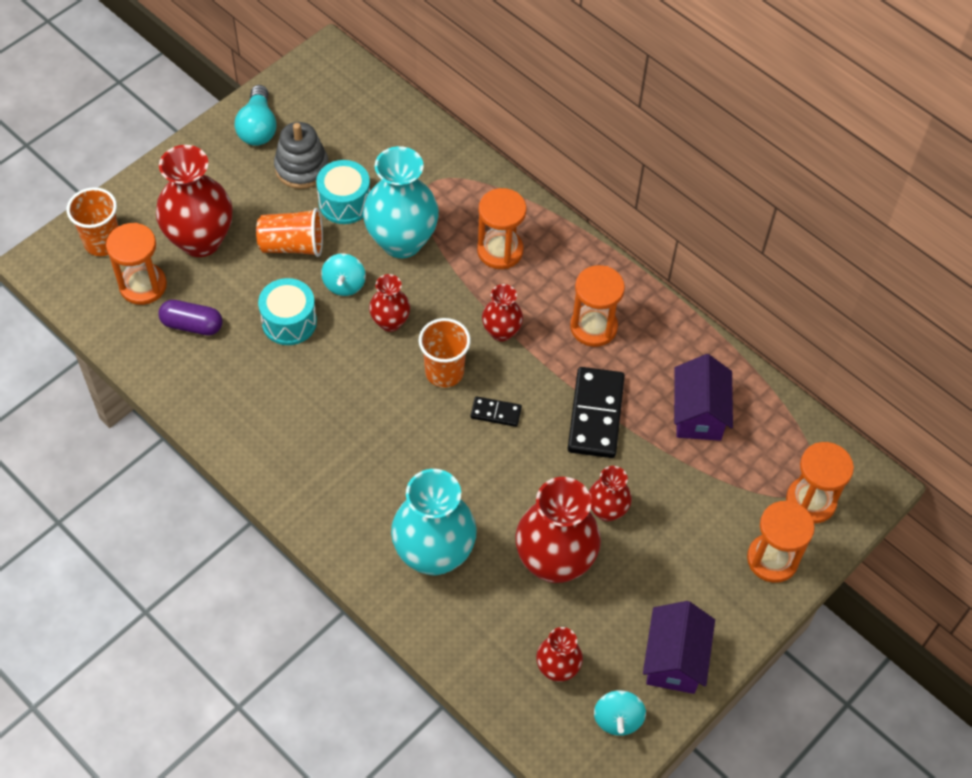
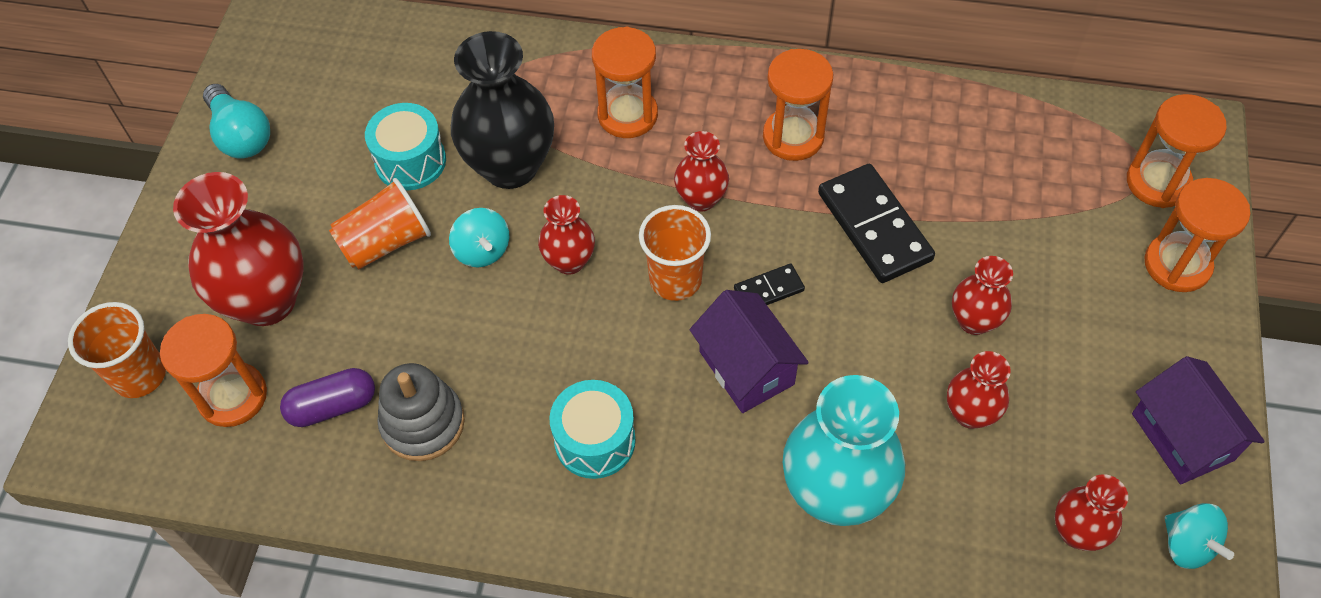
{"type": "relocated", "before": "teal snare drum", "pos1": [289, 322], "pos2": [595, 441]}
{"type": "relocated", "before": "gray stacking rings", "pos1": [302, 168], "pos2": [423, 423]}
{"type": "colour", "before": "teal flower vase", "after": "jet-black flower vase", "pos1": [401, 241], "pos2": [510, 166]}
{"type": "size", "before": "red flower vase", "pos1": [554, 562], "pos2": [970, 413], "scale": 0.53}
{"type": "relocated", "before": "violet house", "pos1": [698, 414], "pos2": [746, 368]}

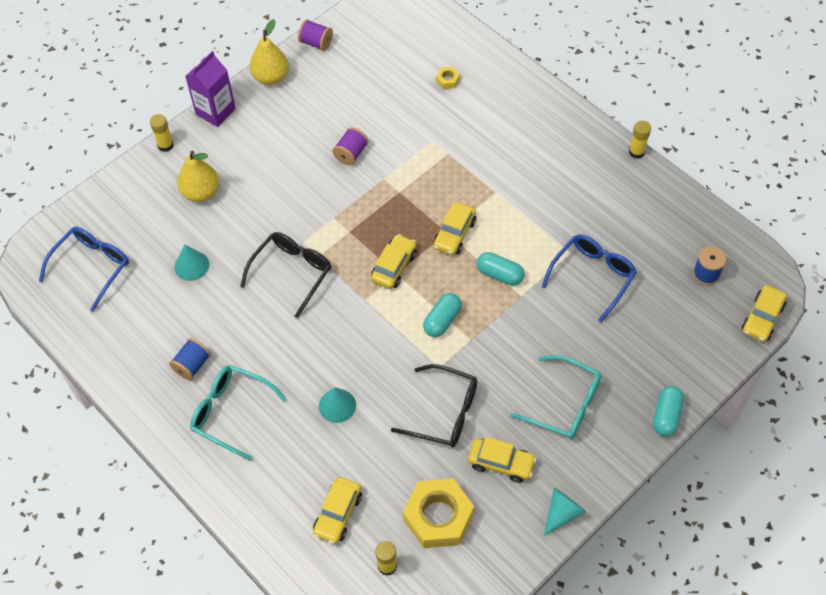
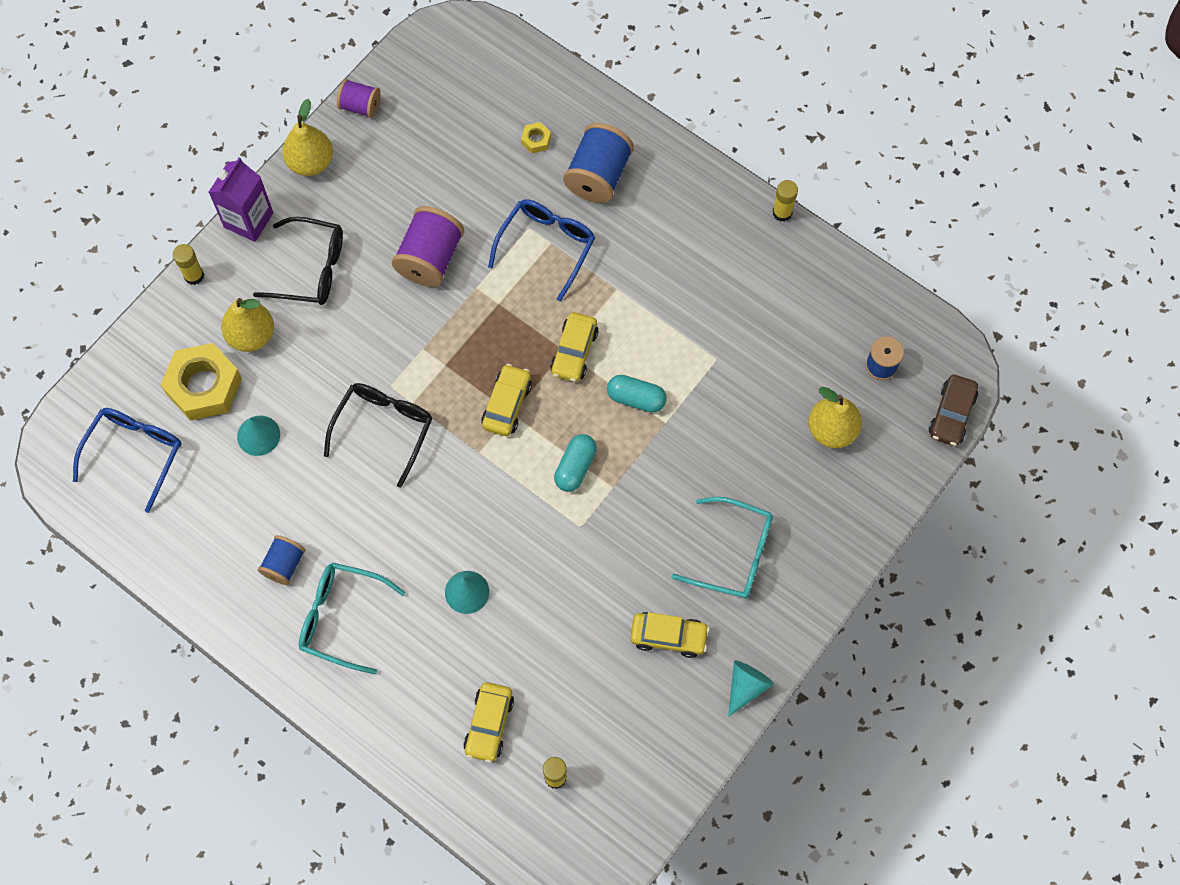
{"type": "size", "before": "violet spool", "pos1": [351, 153], "pos2": [430, 258], "scale": 1.69}
{"type": "relocated", "before": "jet-black spectacles", "pos1": [445, 413], "pos2": [311, 269]}
{"type": "relocated", "before": "bright yellow nut", "pos1": [438, 517], "pos2": [204, 386]}
{"type": "relocated", "before": "cobalt spectacles", "pos1": [592, 276], "pos2": [547, 246]}
{"type": "missing", "before": "teal pill shape", "pos1": [666, 416]}
{"type": "colour", "before": "bright yellow car", "after": "russet car", "pos1": [762, 318], "pos2": [951, 414]}
{"type": "appeared", "after": "cobalt spool", "pos2": [598, 176]}
{"type": "appeared", "after": "bright yellow pear", "pos2": [832, 430]}

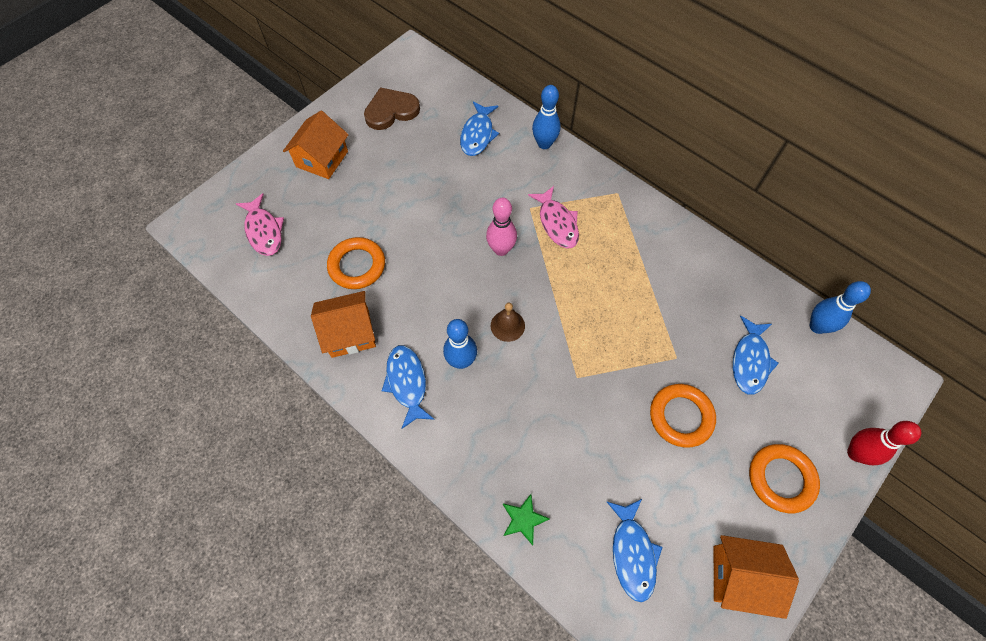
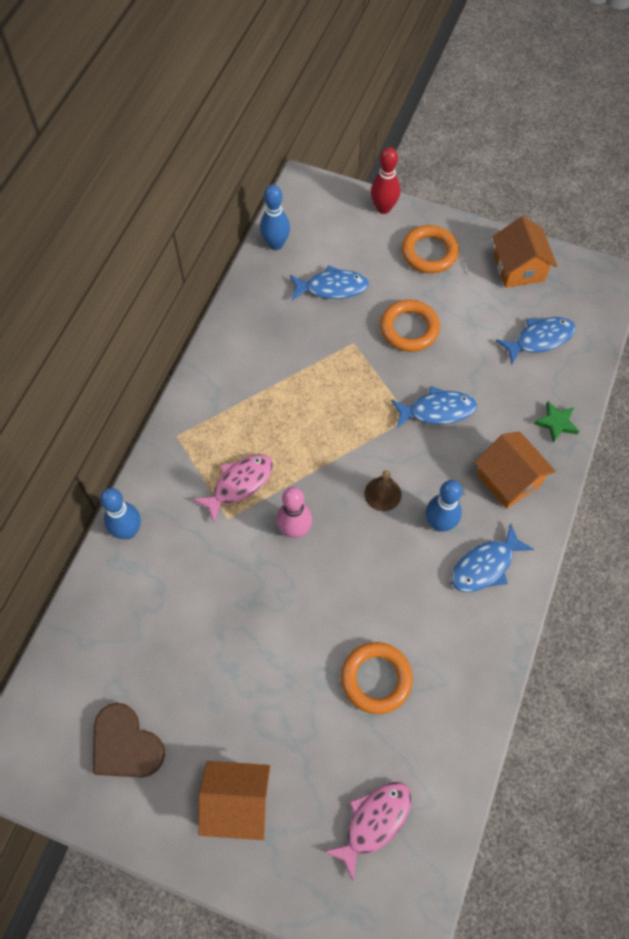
{"type": "relocated", "before": "bright orange house", "pos1": [350, 333], "pos2": [509, 479]}
{"type": "relocated", "before": "cobalt fish", "pos1": [478, 135], "pos2": [437, 410]}

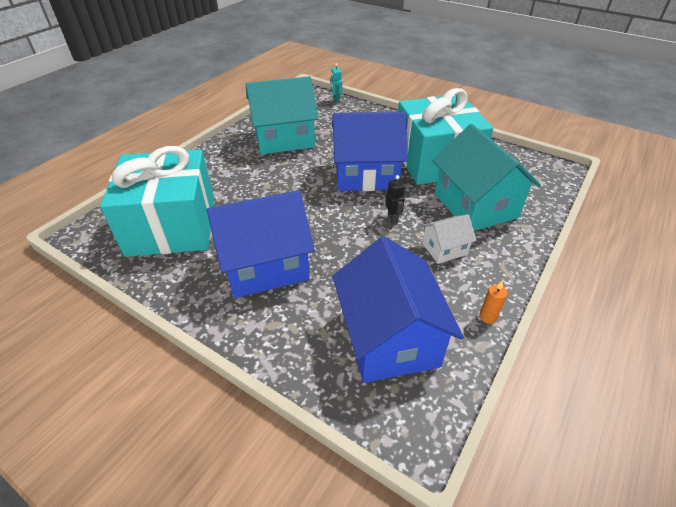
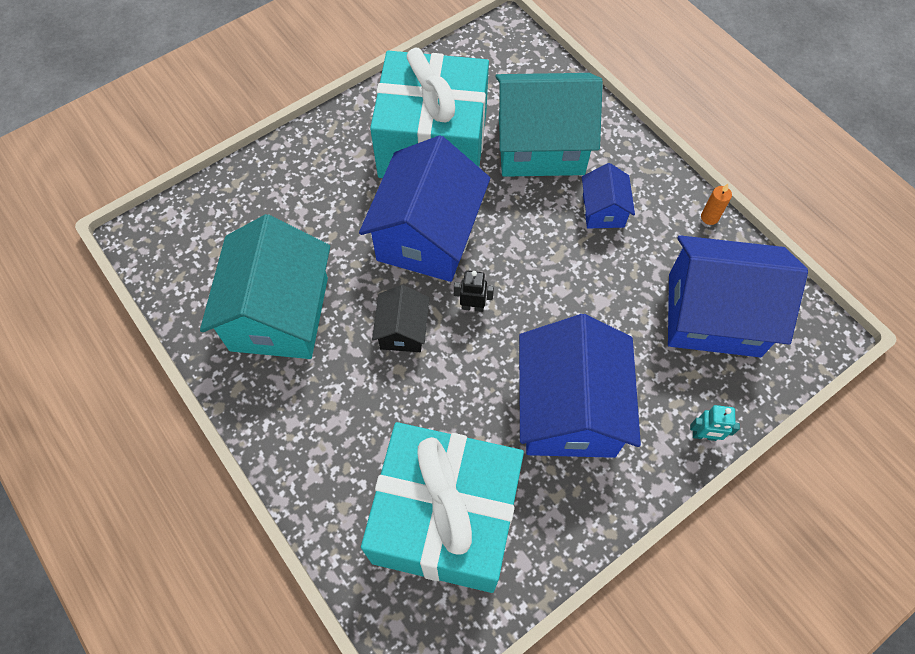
{"type": "relocated", "before": "teal robot", "pos1": [336, 100], "pos2": [704, 435]}
{"type": "relocated", "before": "jet-black robot", "pos1": [393, 218], "pos2": [472, 306]}
{"type": "colour", "before": "pure white house", "after": "cobalt house", "pos1": [444, 249], "pos2": [603, 210]}
{"type": "appeared", "after": "jet-black house", "pos2": [403, 330]}

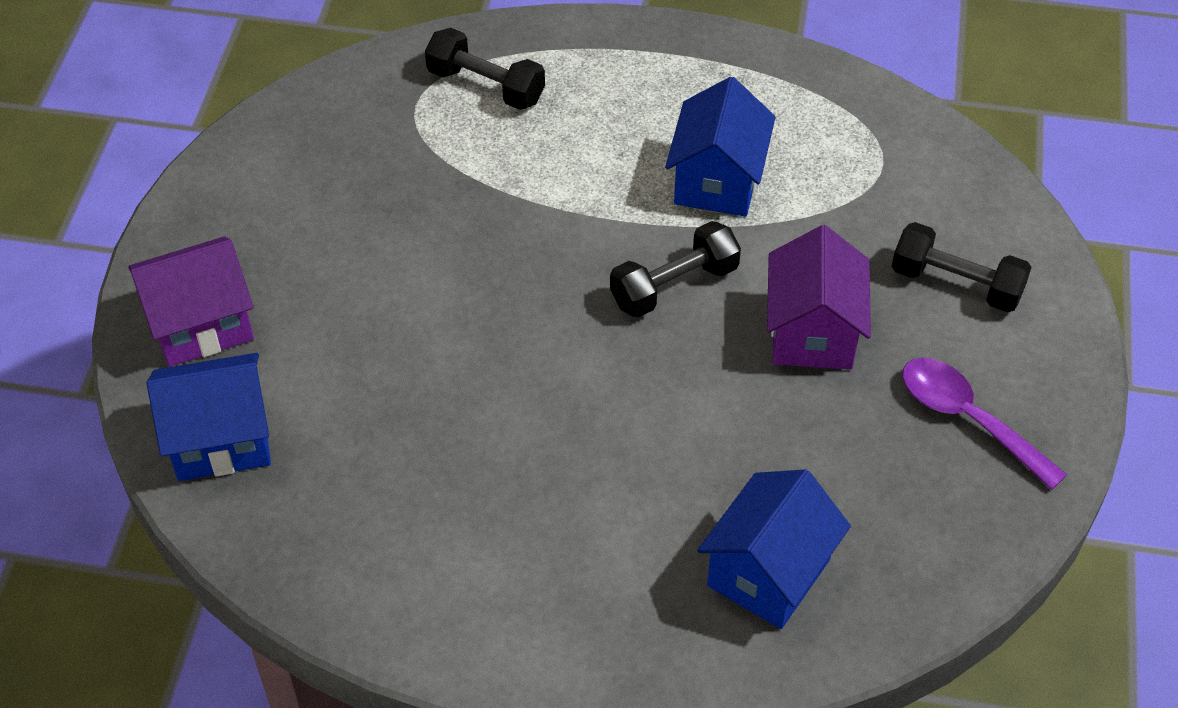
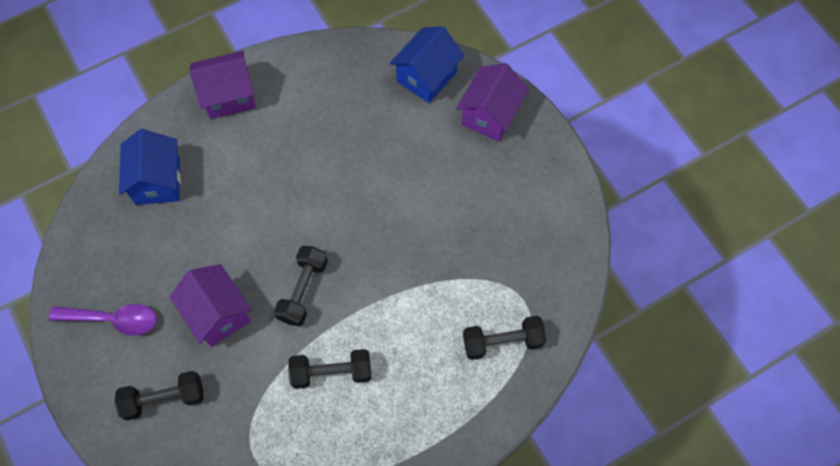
{"type": "exchanged", "before": "cobalt house", "after": "jet-black dumbbell", "pos1": [717, 181], "pos2": [331, 372]}
{"type": "appeared", "after": "violet house", "pos2": [228, 96]}

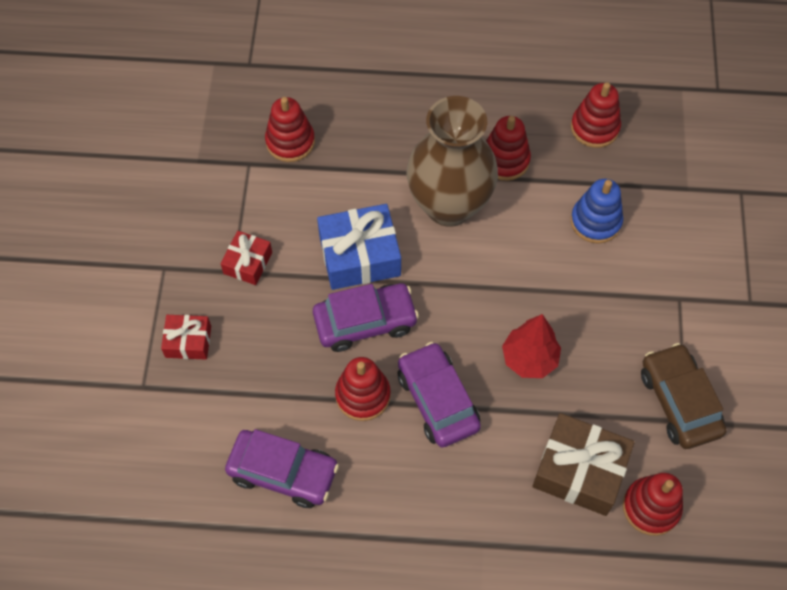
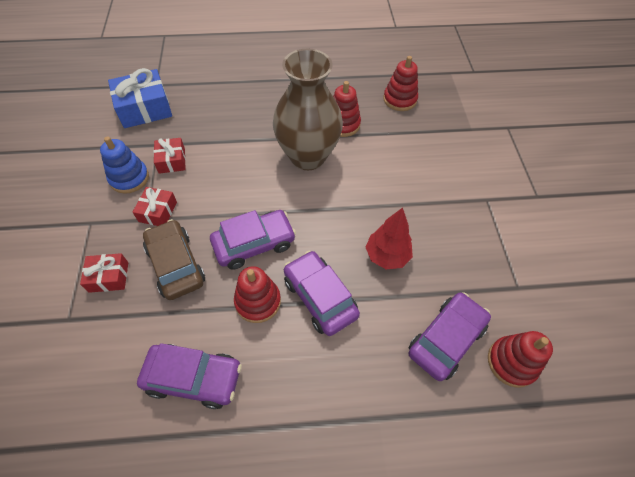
{"type": "missing", "before": "red stacking rings", "pos1": [290, 142]}
{"type": "relocated", "before": "cobalt present", "pos1": [359, 256], "pos2": [145, 108]}
{"type": "exchanged", "before": "russet present", "after": "violet car", "pos1": [579, 470], "pos2": [446, 339]}
{"type": "relocated", "before": "cobalt stacking rings", "pos1": [595, 221], "pos2": [129, 178]}
{"type": "relocated", "before": "russet car", "pos1": [679, 402], "pos2": [176, 265]}
{"type": "appeared", "after": "red present", "pos2": [172, 161]}

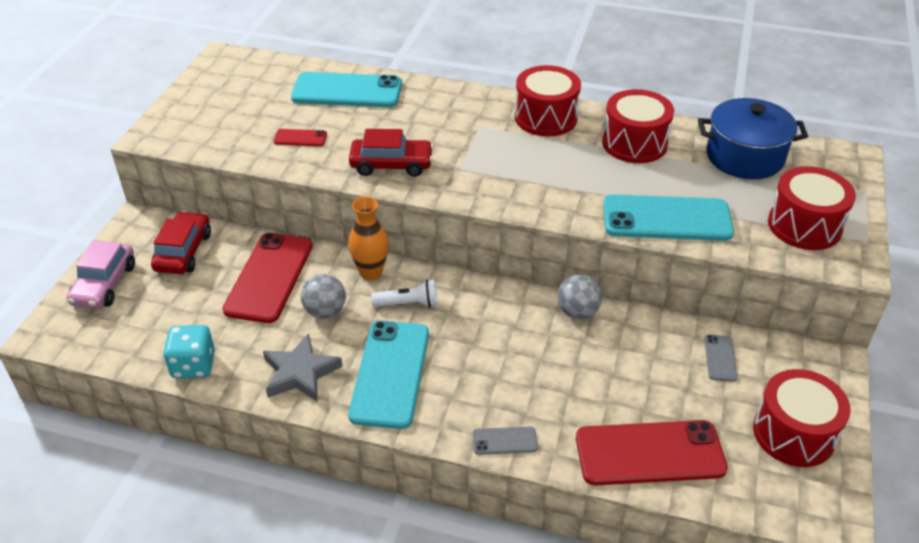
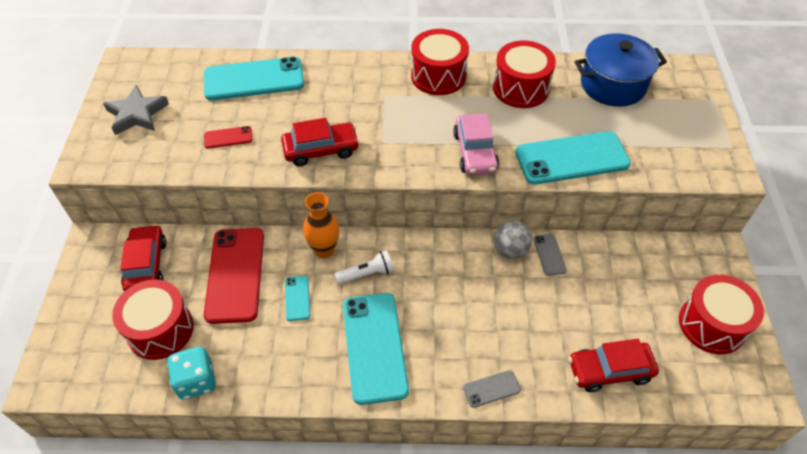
{"type": "relocated", "before": "pink car", "pos1": [104, 284], "pos2": [475, 152]}
{"type": "relocated", "before": "gray star shape", "pos1": [300, 373], "pos2": [137, 114]}
{"type": "exchanged", "before": "gray ball", "after": "teal mobile phone", "pos1": [325, 311], "pos2": [297, 298]}
{"type": "exchanged", "before": "red mobile phone", "after": "red car", "pos1": [649, 453], "pos2": [609, 370]}
{"type": "relocated", "before": "gray mobile phone", "pos1": [720, 358], "pos2": [549, 254]}
{"type": "relocated", "before": "red snare drum", "pos1": [804, 226], "pos2": [160, 329]}

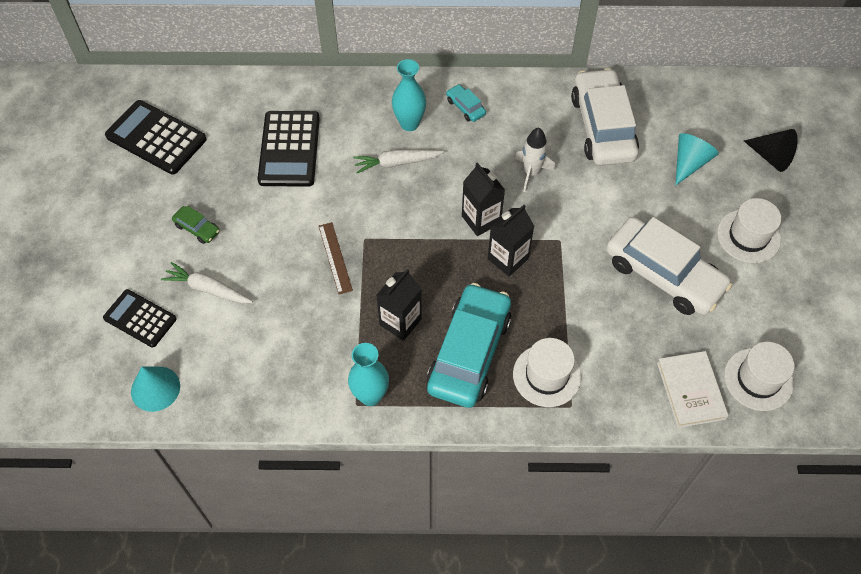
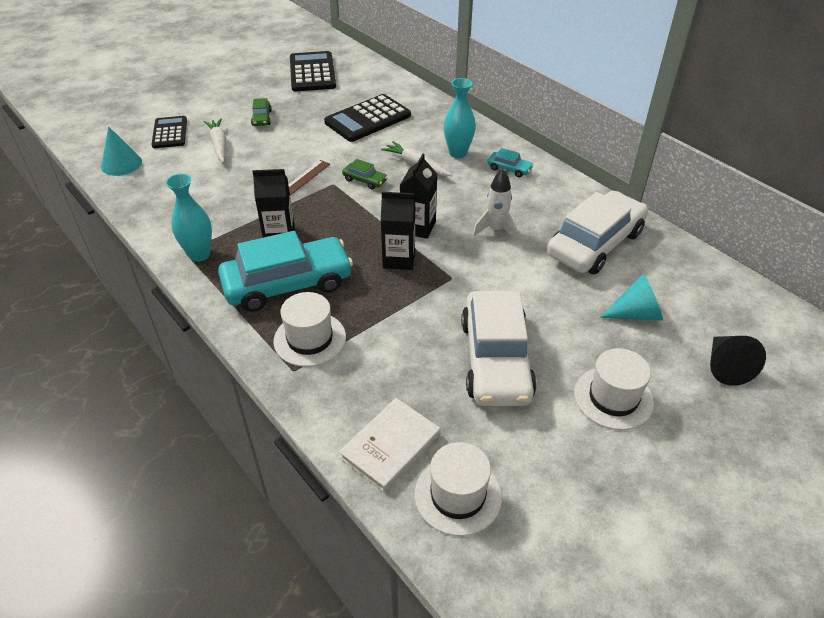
{"type": "spun", "before": "teal car", "pos1": [465, 107], "pos2": [509, 169], "turn": 105}
{"type": "appeared", "after": "emerald car", "pos2": [365, 180]}

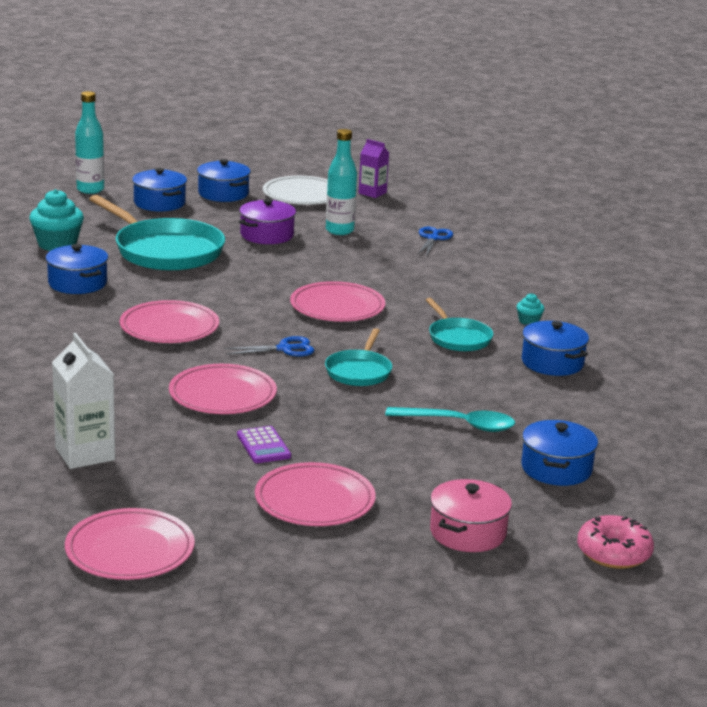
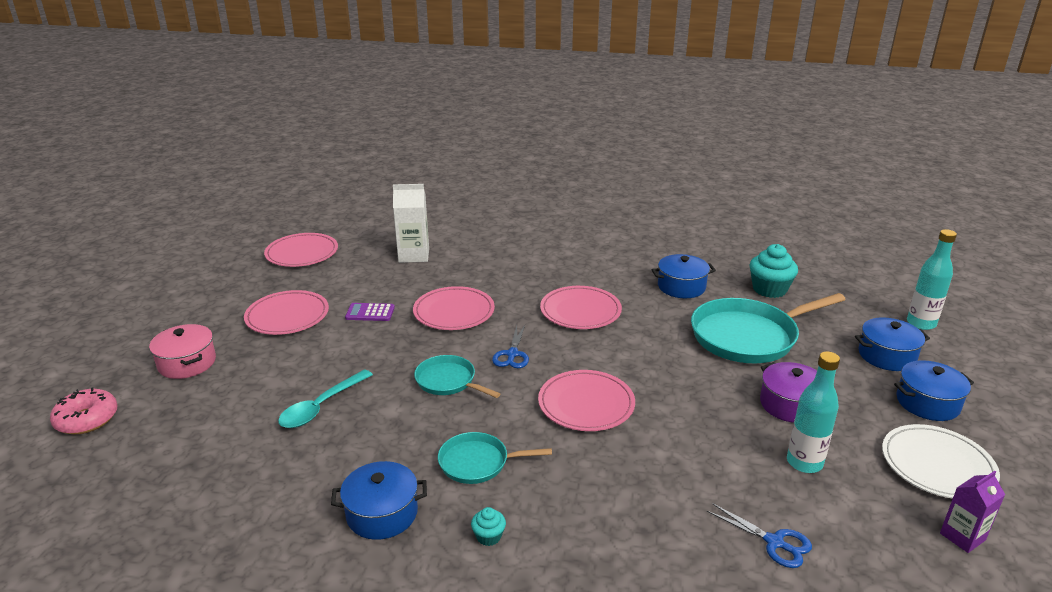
{"type": "missing", "before": "cobalt stockpot", "pos1": [556, 469]}

